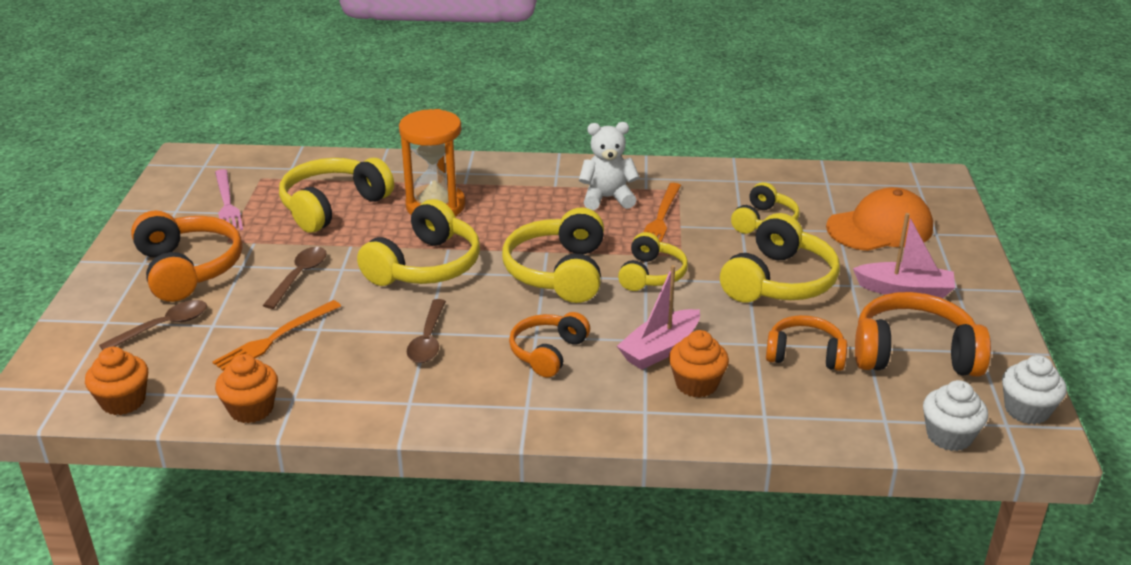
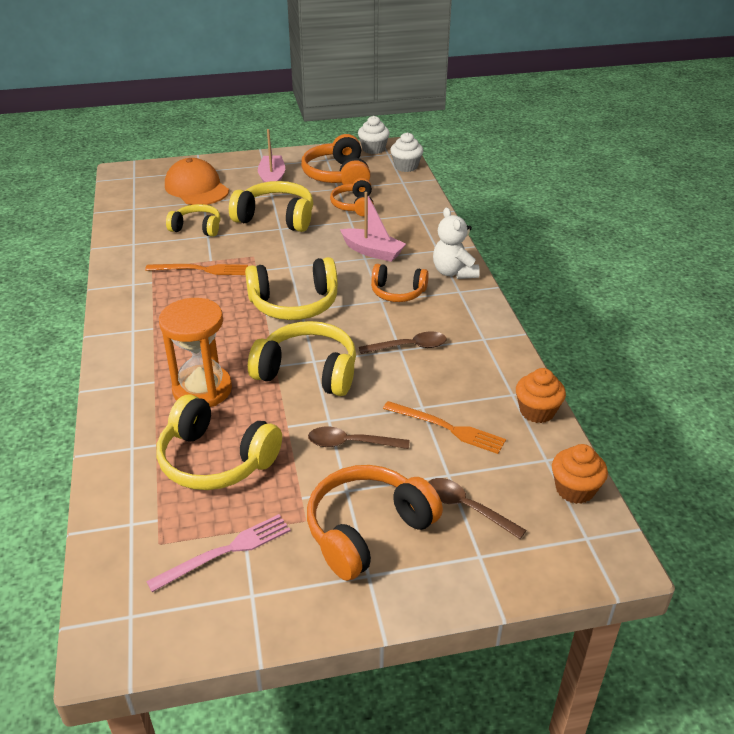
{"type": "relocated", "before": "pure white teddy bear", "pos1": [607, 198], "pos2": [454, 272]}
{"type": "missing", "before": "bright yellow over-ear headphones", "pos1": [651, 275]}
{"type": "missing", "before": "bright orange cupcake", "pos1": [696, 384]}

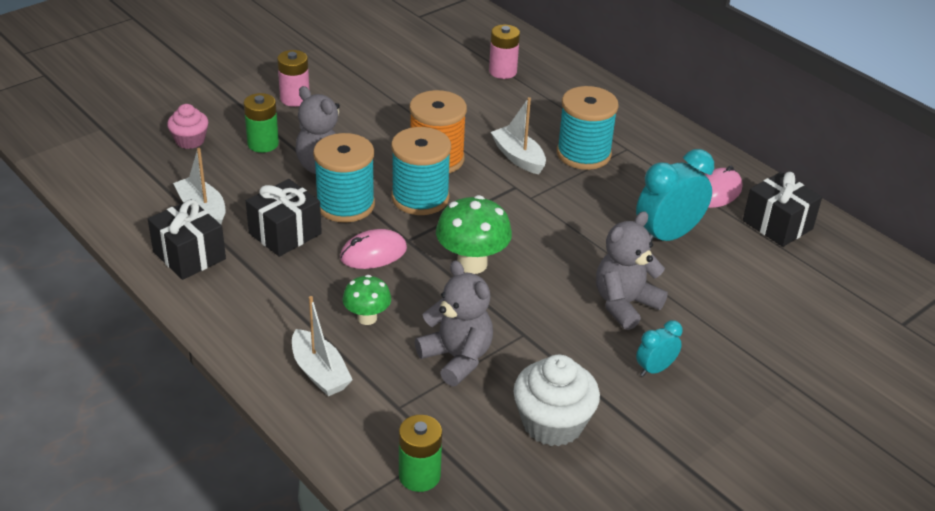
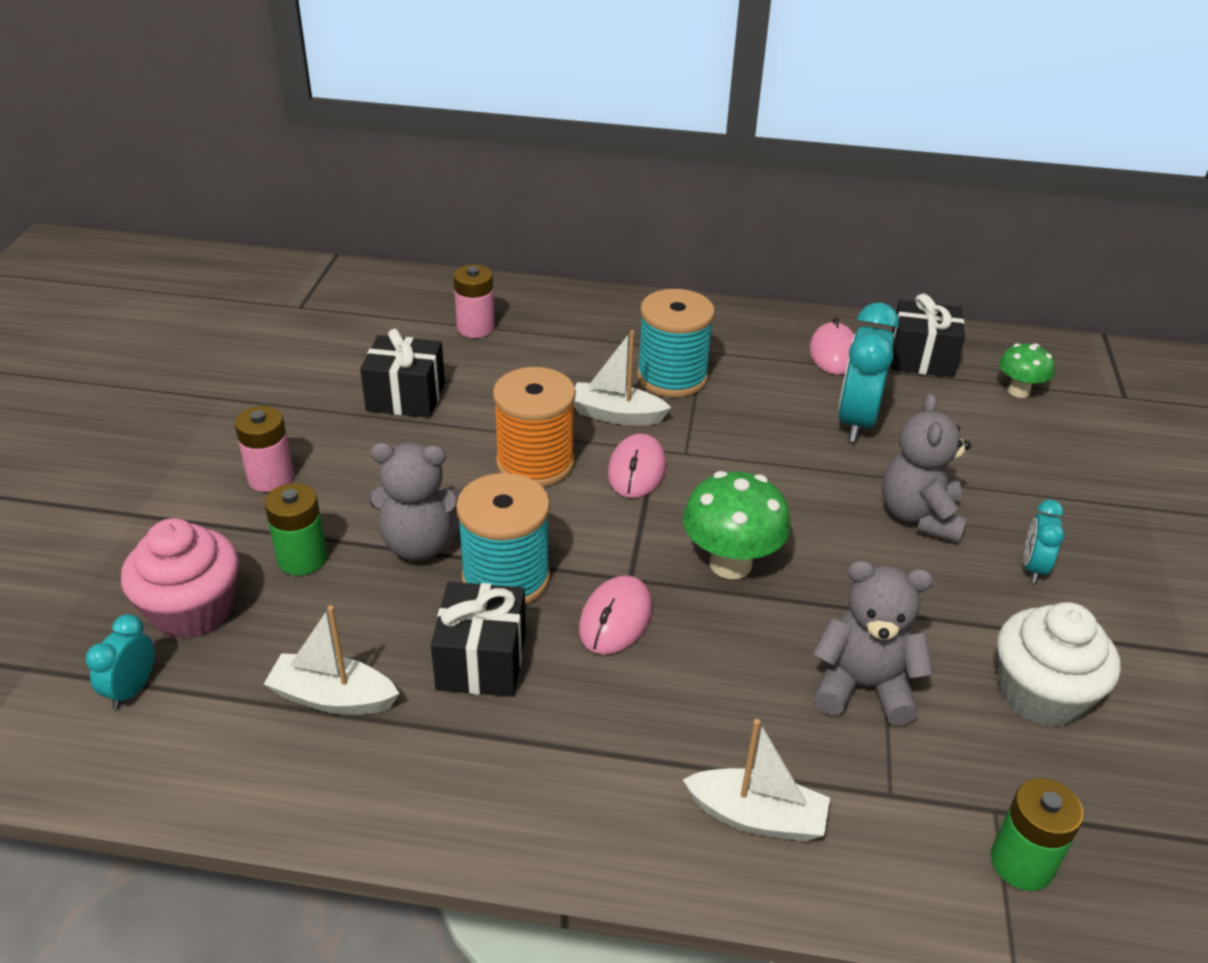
{"type": "relocated", "before": "jet-black present", "pos1": [189, 255], "pos2": [406, 397]}
{"type": "size", "before": "pink cupcake", "pos1": [190, 140], "pos2": [192, 610], "scale": 1.64}
{"type": "relocated", "before": "emerald fungus", "pos1": [367, 318], "pos2": [1018, 391]}
{"type": "missing", "before": "teal spool", "pos1": [420, 198]}
{"type": "appeared", "after": "teal bedside clock", "pos2": [132, 690]}
{"type": "appeared", "after": "pink mouse", "pos2": [636, 470]}

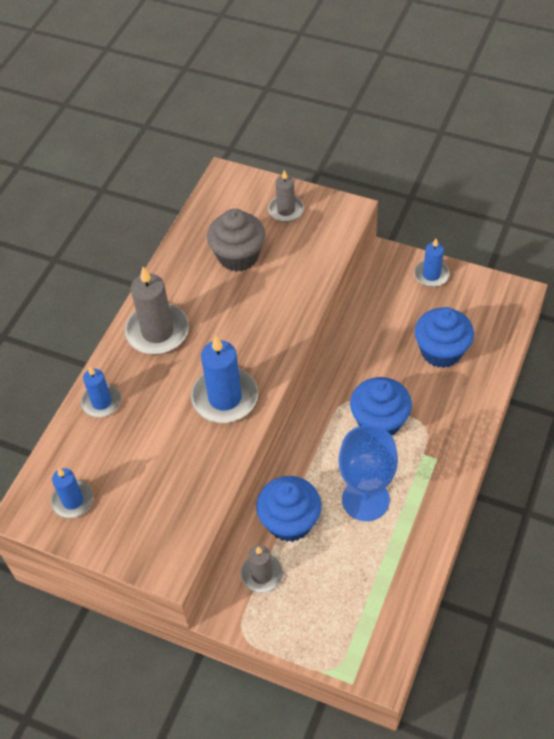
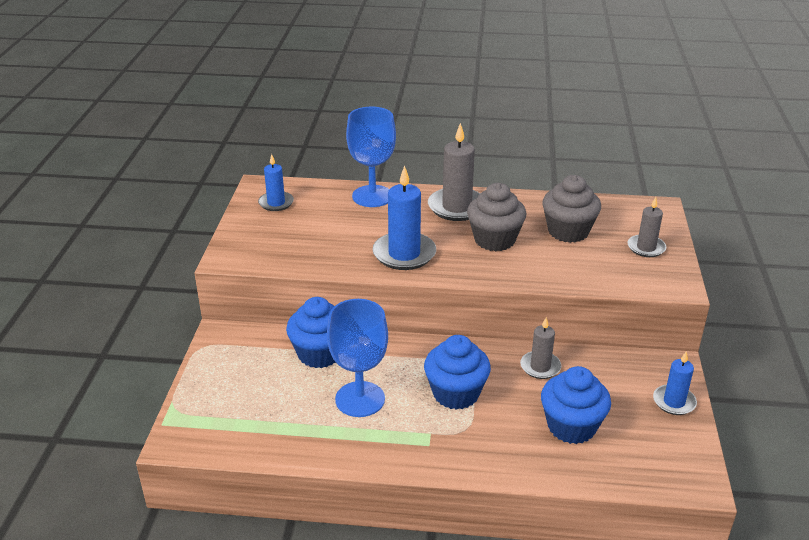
{"type": "exchanged", "before": "cobalt candle", "after": "cobalt goblet", "pos1": [101, 402], "pos2": [372, 196]}
{"type": "relocated", "before": "gray candle", "pos1": [262, 574], "pos2": [540, 367]}
{"type": "appeared", "after": "gray cupcake", "pos2": [494, 240]}

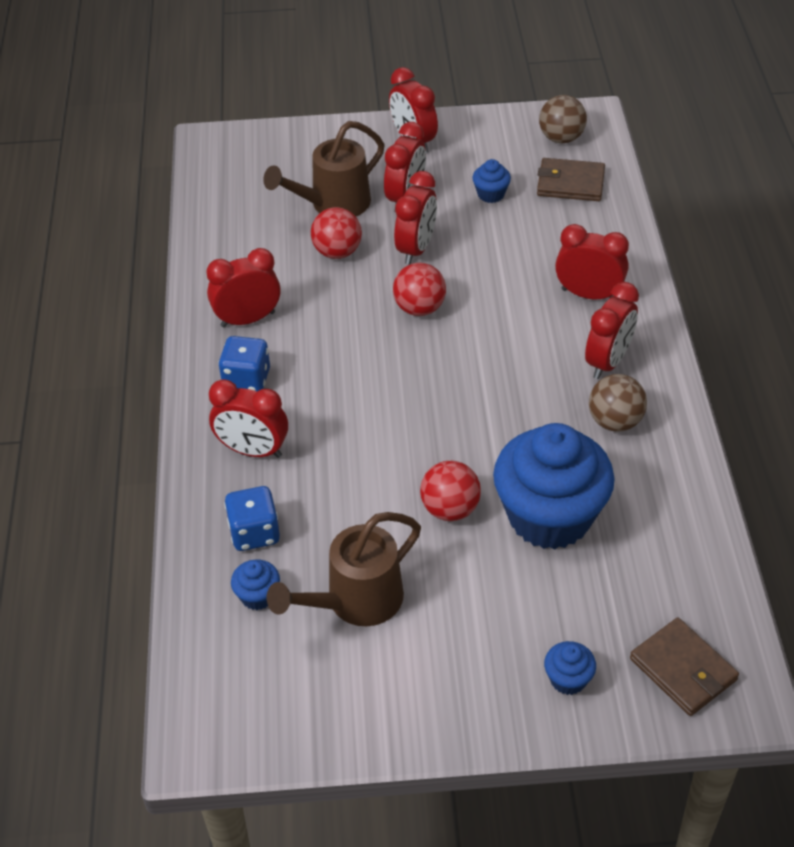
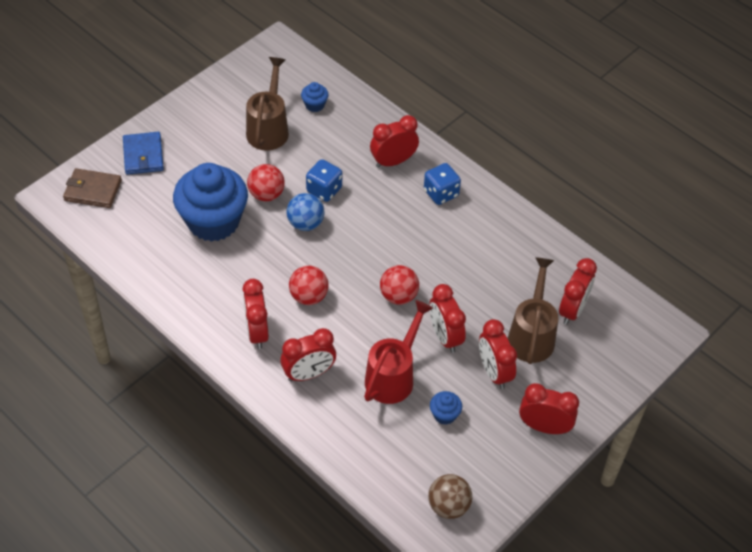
{"type": "relocated", "before": "red bedside clock", "pos1": [248, 319], "pos2": [572, 310]}
{"type": "relocated", "before": "cobalt dice", "pos1": [254, 533], "pos2": [324, 190]}
{"type": "relocated", "before": "red ball", "pos1": [337, 252], "pos2": [309, 296]}
{"type": "missing", "before": "russet billfold", "pos1": [570, 183]}
{"type": "exchanged", "before": "cobalt cupcake", "after": "cobalt billfold", "pos1": [568, 679], "pos2": [143, 155]}
{"type": "missing", "before": "russet ball", "pos1": [615, 421]}
{"type": "appeared", "after": "cobalt ball", "pos2": [305, 223]}
{"type": "appeared", "after": "red watering pot", "pos2": [393, 376]}

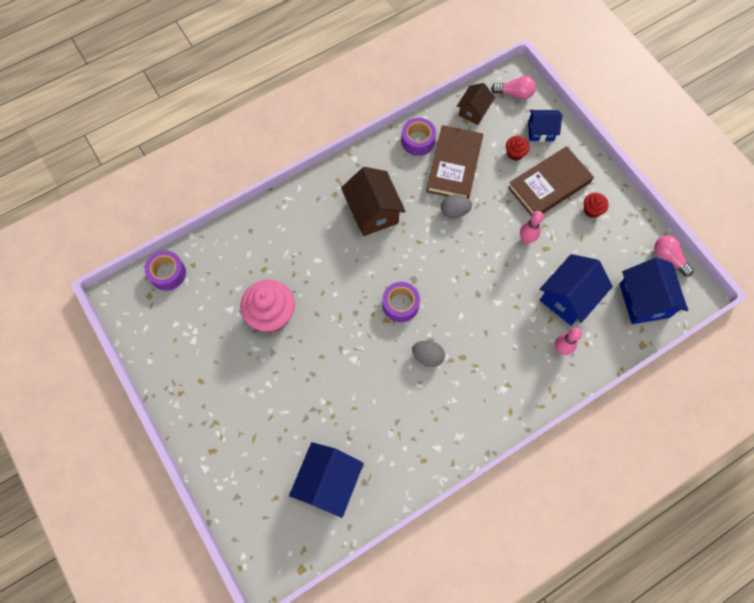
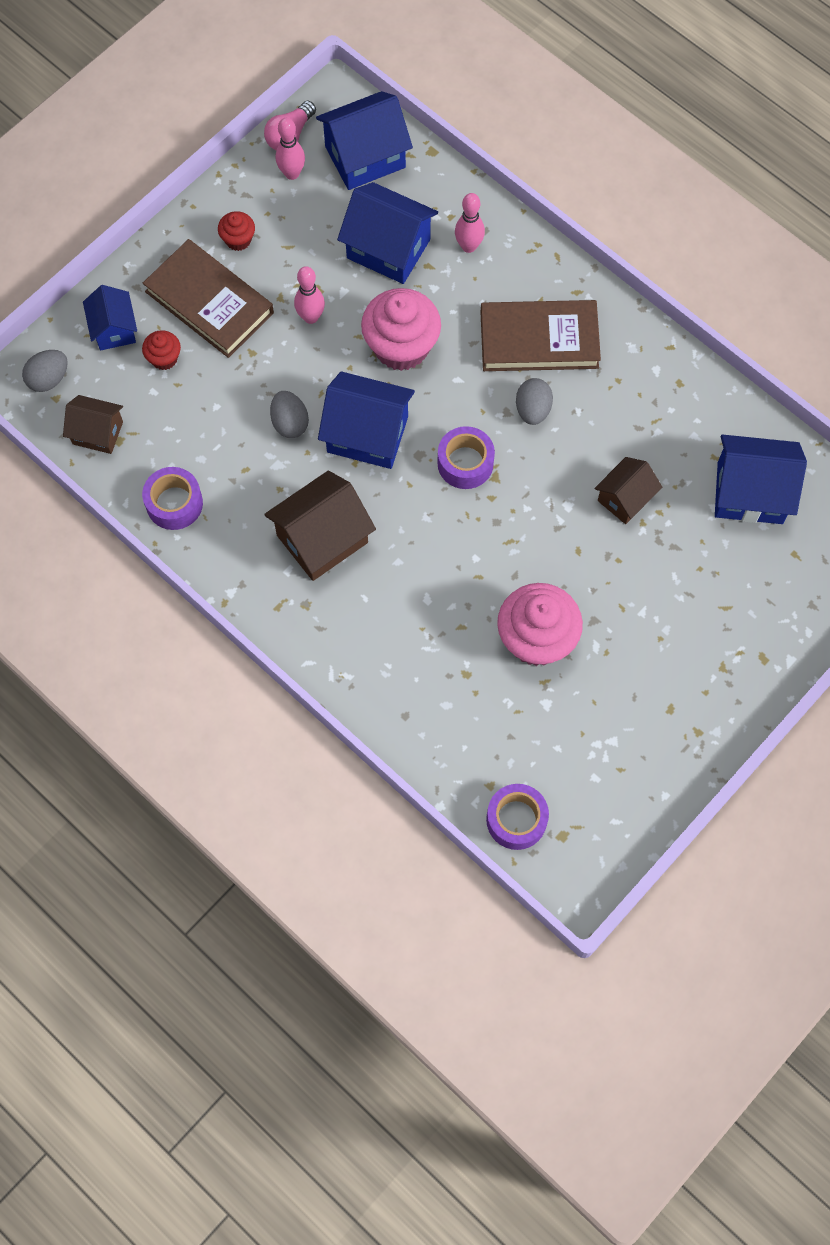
{"type": "relocated", "before": "russet book", "pos1": [454, 165], "pos2": [539, 339]}
{"type": "exchanged", "before": "pink lightbulb", "after": "gray egg shape", "pos1": [514, 93], "pos2": [48, 379]}
{"type": "appeared", "after": "pink tenpin", "pos2": [292, 173]}
{"type": "appeared", "after": "cobalt house", "pos2": [367, 434]}
{"type": "appeared", "after": "pink cupcake", "pos2": [401, 347]}
{"type": "appeared", "after": "russet house", "pos2": [625, 498]}

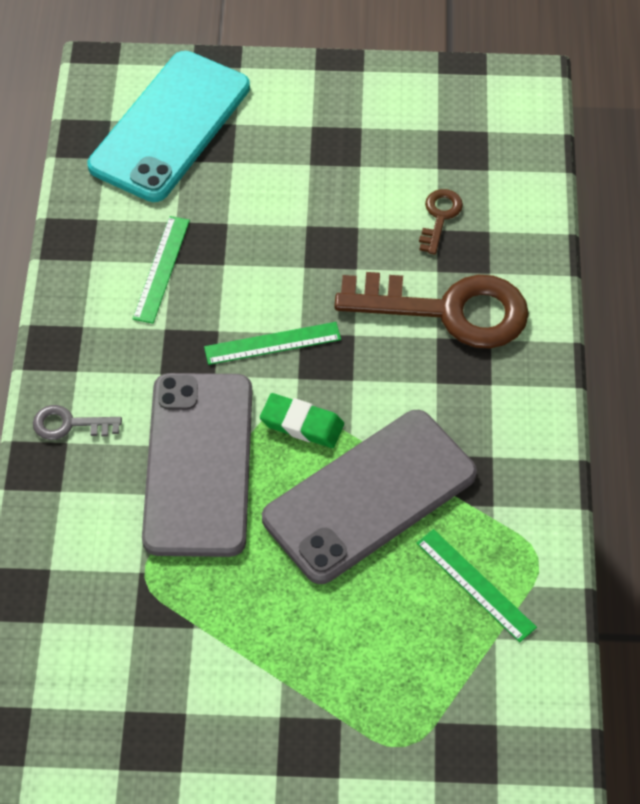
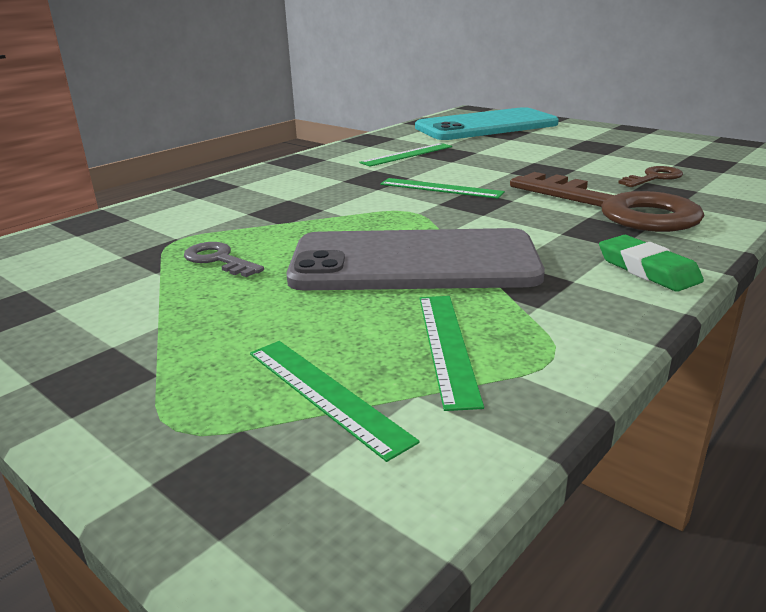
{"type": "relocated", "before": "gray key", "pos1": [69, 424], "pos2": [218, 260]}
{"type": "missing", "before": "gray mobile phone", "pos1": [198, 464]}
{"type": "relocated", "before": "emerald eraser", "pos1": [302, 424], "pos2": [647, 269]}
{"type": "appeared", "after": "emerald ruler", "pos2": [325, 394]}

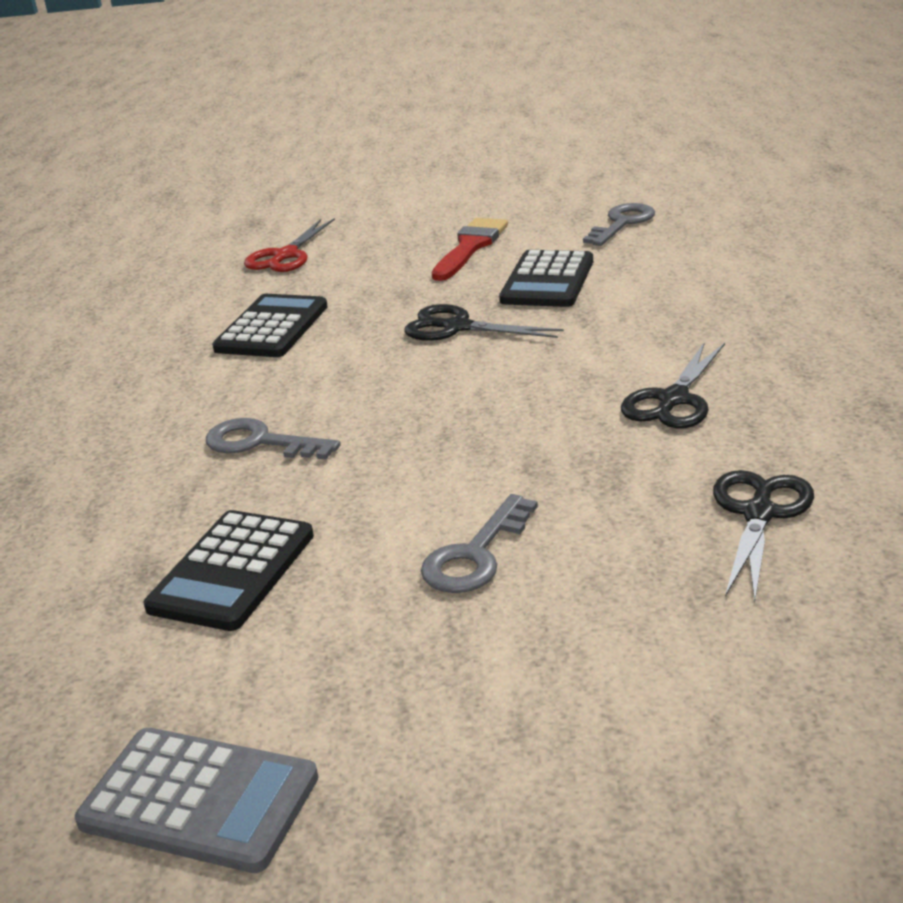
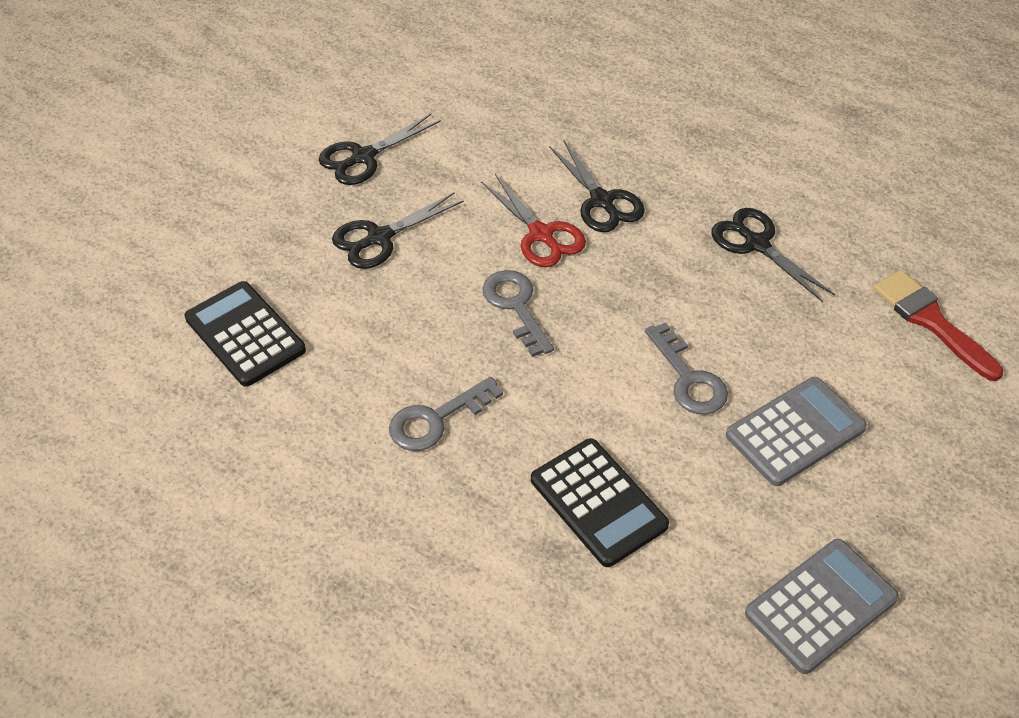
{"type": "relocated", "before": "red scissors", "pos1": [286, 255], "pos2": [541, 234]}
{"type": "relocated", "before": "red paint brush", "pos1": [470, 247], "pos2": [931, 321]}
{"type": "exchanged", "before": "jet-black adding machine", "after": "jet-black scissors", "pos1": [548, 281], "pos2": [363, 157]}
{"type": "relocated", "before": "gray key", "pos1": [622, 223], "pos2": [516, 306]}
{"type": "appeared", "after": "gray adding machine", "pos2": [795, 432]}

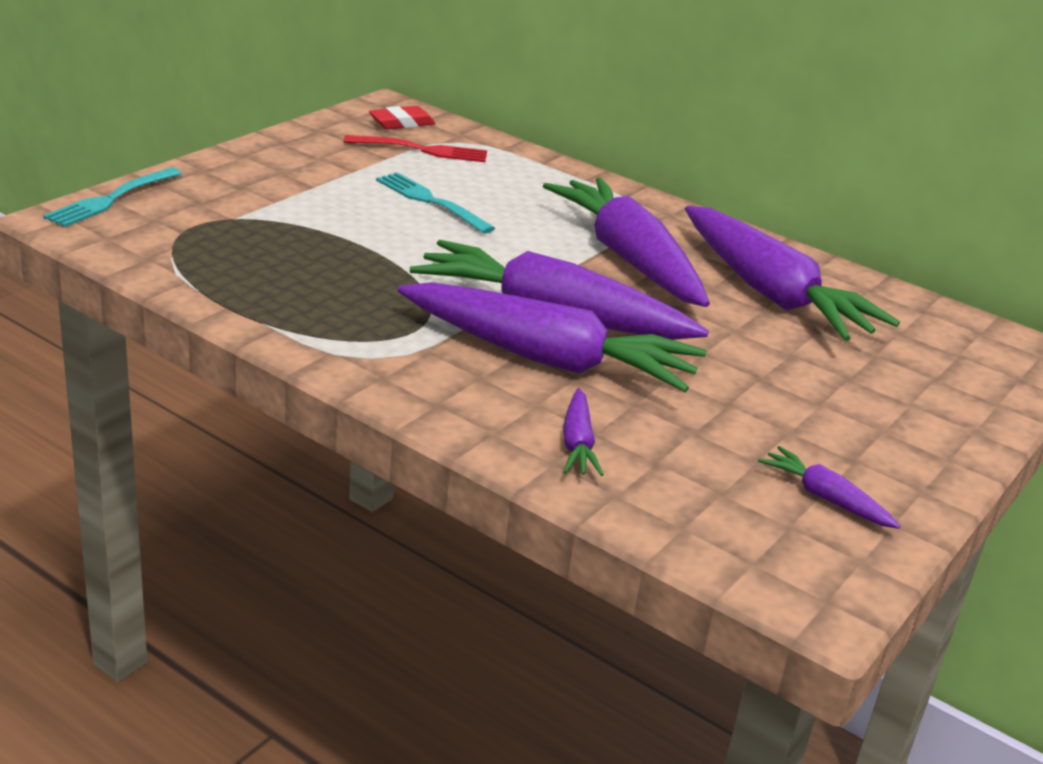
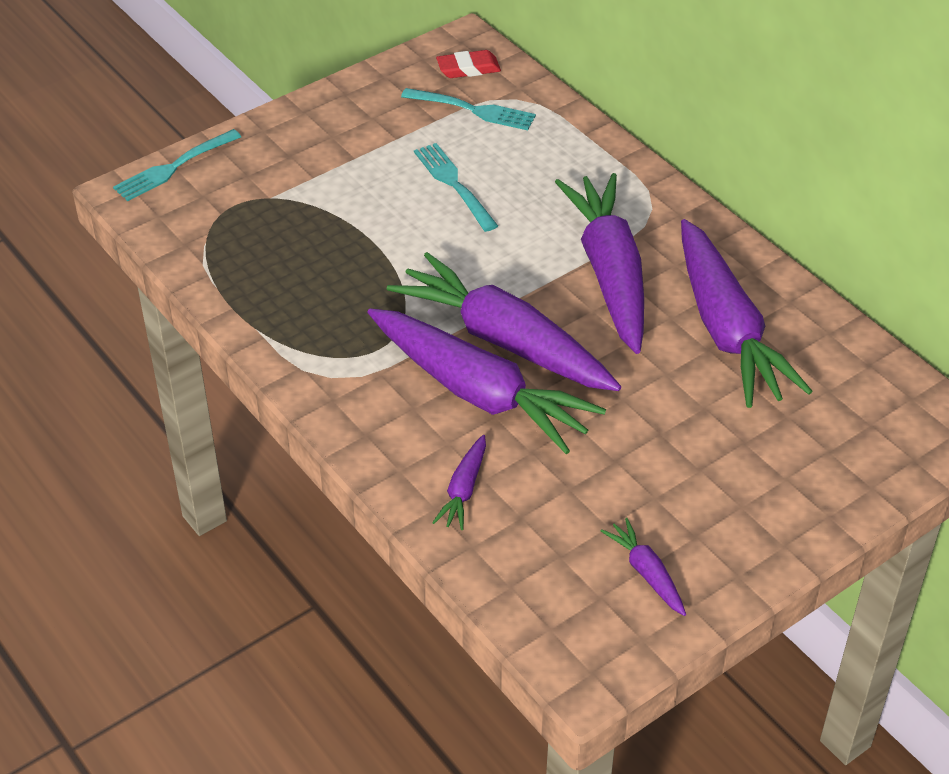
{"type": "colour", "before": "red fork", "after": "teal fork", "pos1": [421, 150], "pos2": [472, 110]}

